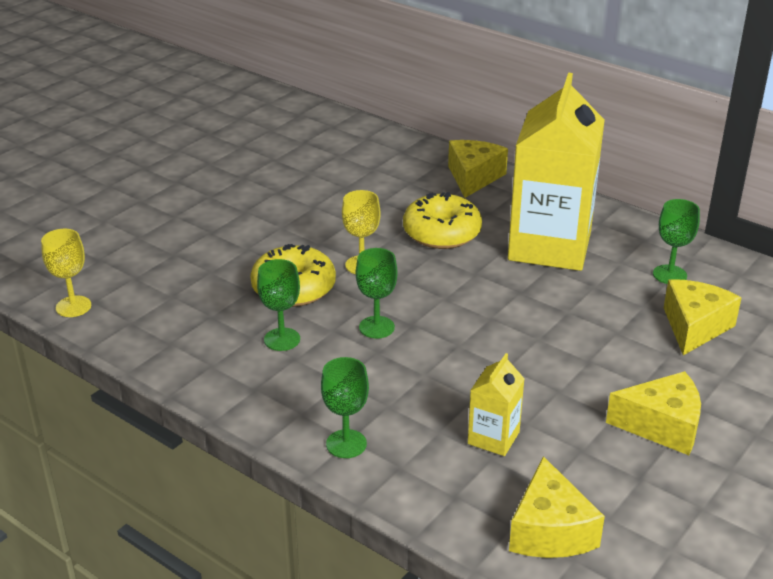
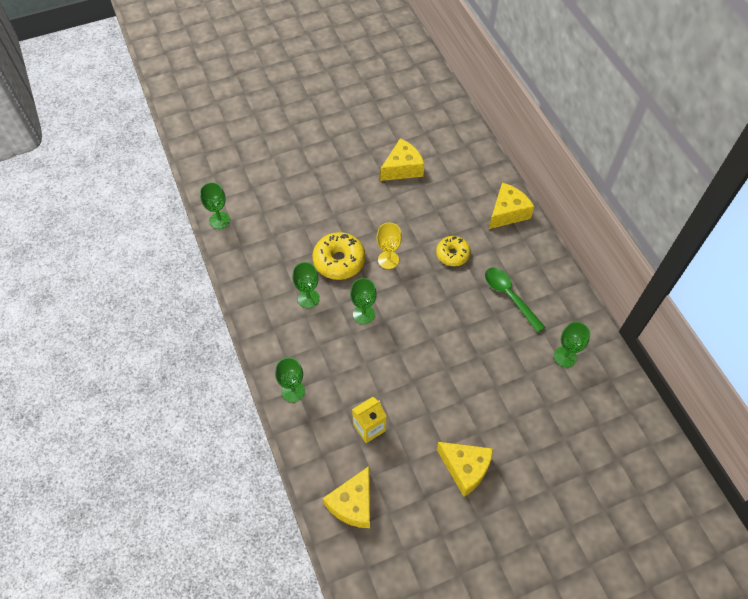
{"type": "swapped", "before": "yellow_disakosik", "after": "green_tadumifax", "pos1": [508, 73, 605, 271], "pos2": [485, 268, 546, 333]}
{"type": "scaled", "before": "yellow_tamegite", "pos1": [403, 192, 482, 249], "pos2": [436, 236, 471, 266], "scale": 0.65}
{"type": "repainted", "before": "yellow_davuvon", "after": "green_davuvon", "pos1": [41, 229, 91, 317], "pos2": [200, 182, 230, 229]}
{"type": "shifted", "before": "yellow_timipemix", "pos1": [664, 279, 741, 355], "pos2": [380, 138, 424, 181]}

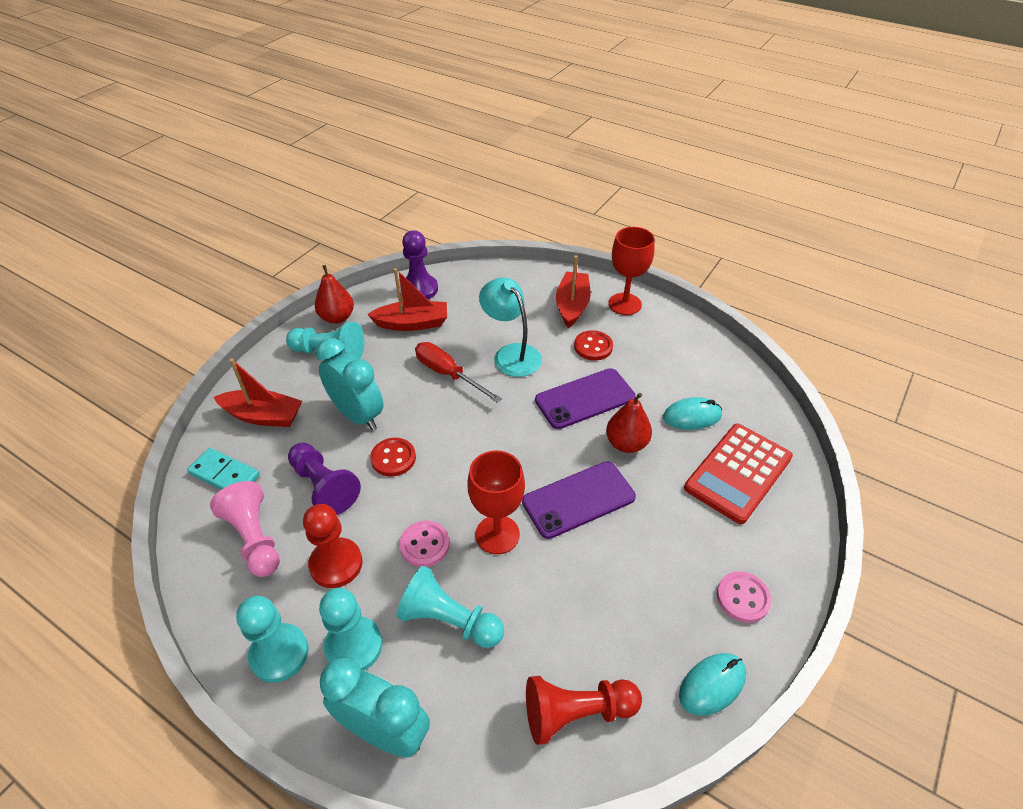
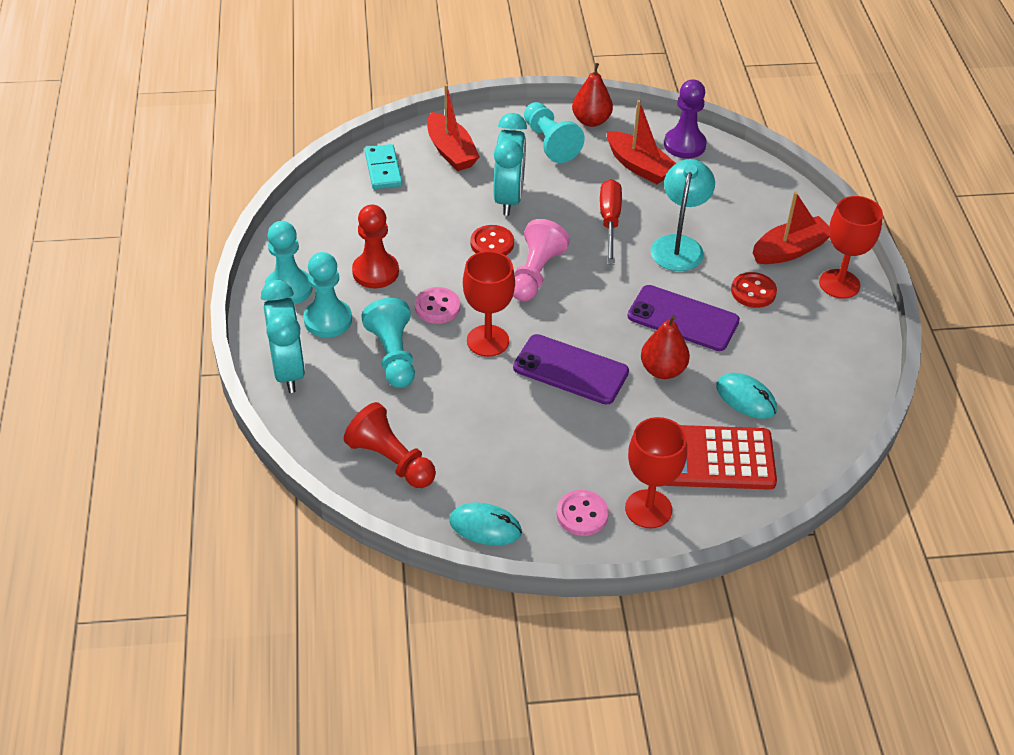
{"type": "gone", "before": "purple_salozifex", "pos1": [288, 443, 361, 515]}
{"type": "shifted", "before": "pink_salozifex", "pos1": [210, 481, 280, 577], "pos2": [513, 219, 570, 302]}
{"type": "new", "after": "red_davuvon", "pos2": [625, 417, 687, 528]}

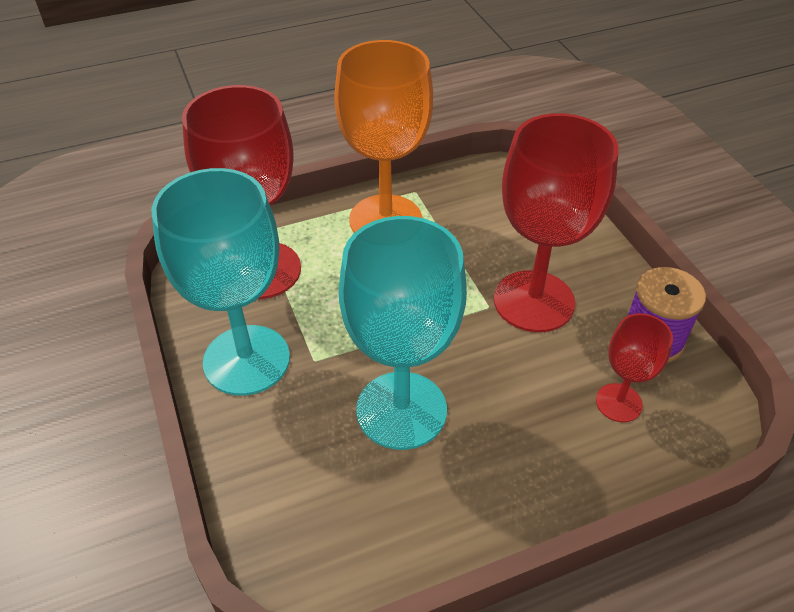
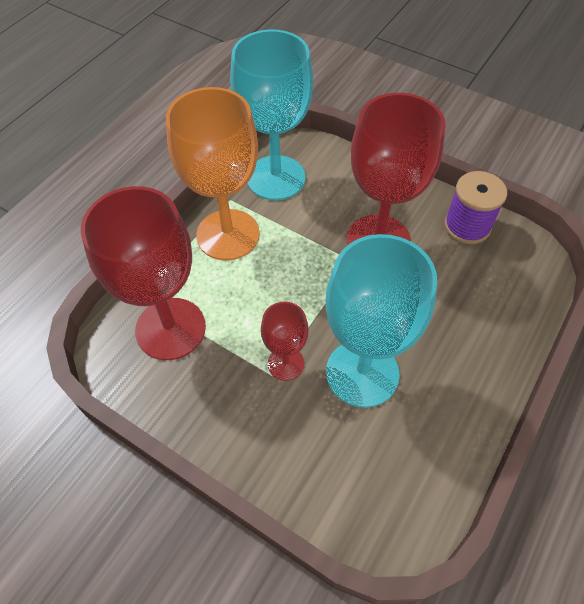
{"type": "shifted", "before": "turquoise_davuvon", "pos1": [152, 168, 290, 396], "pos2": [230, 29, 313, 200]}
{"type": "shifted", "before": "red_davuvon", "pos1": [596, 313, 673, 422], "pos2": [261, 302, 309, 381]}

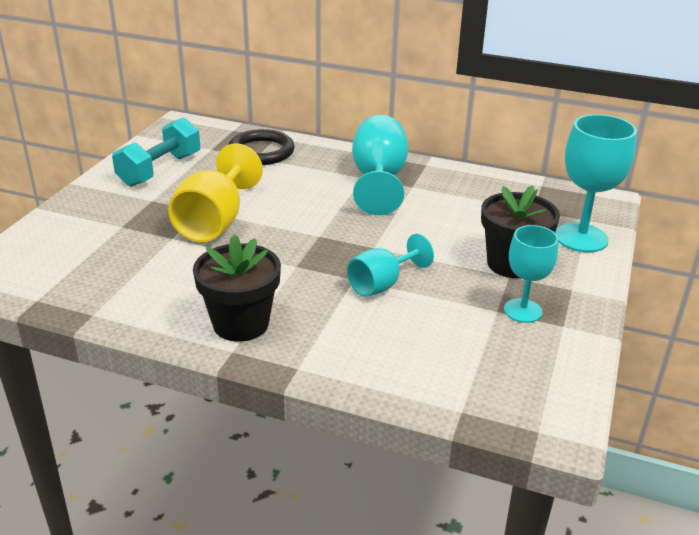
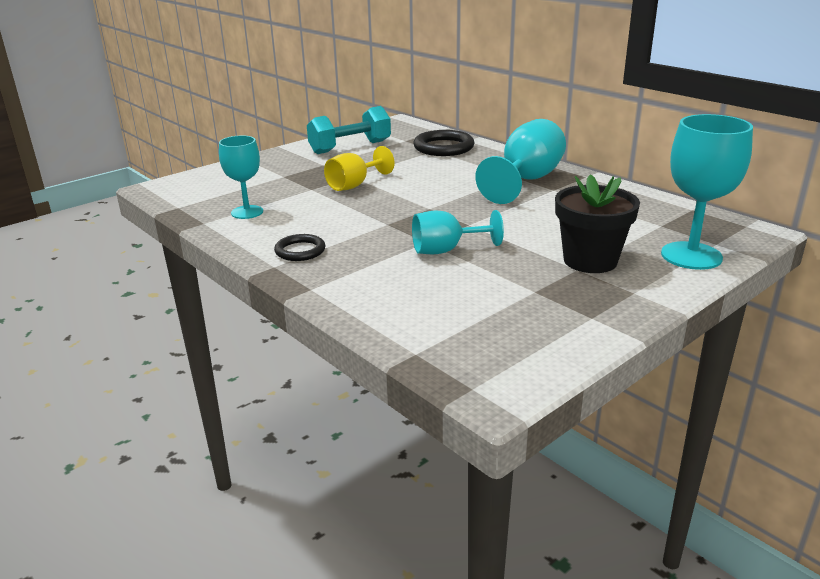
{"type": "scaled", "before": "yellow_davuvon", "pos1": [168, 143, 263, 242], "pos2": [324, 146, 394, 191], "scale": 0.64}
{"type": "shifted", "before": "turquoise_davuvon", "pos1": [504, 225, 558, 323], "pos2": [219, 136, 263, 219]}
{"type": "swapped", "before": "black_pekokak", "after": "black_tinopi", "pos1": [193, 235, 281, 342], "pos2": [274, 234, 326, 261]}

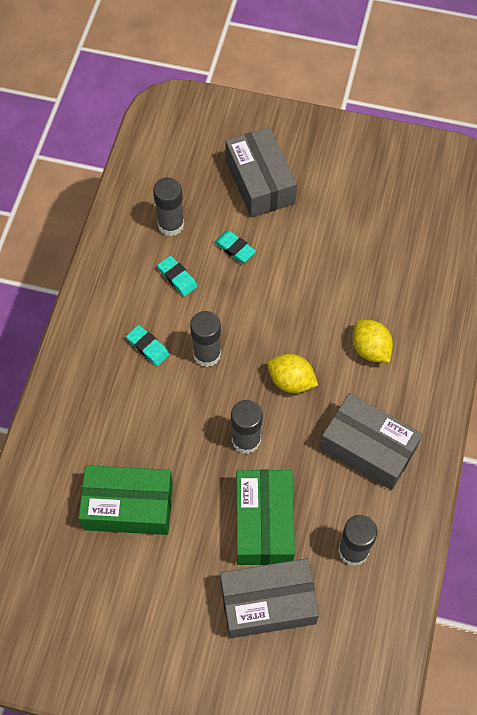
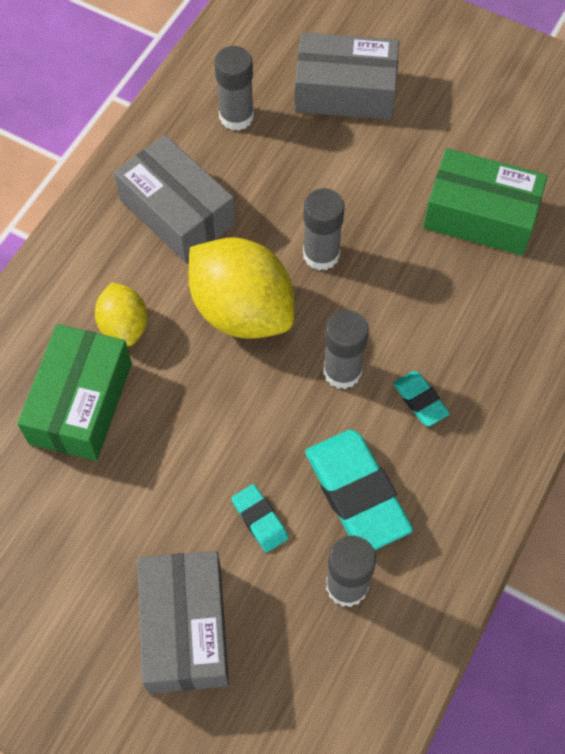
{"type": "scaled", "before": "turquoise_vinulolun", "pos1": [157, 256, 198, 296], "pos2": [305, 429, 413, 550], "scale": 2.02}
{"type": "scaled", "before": "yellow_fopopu", "pos1": [267, 354, 318, 393], "pos2": [189, 237, 294, 339], "scale": 1.81}
{"type": "shifted", "before": "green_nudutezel", "pos1": [236, 470, 295, 565], "pos2": [17, 324, 132, 461]}

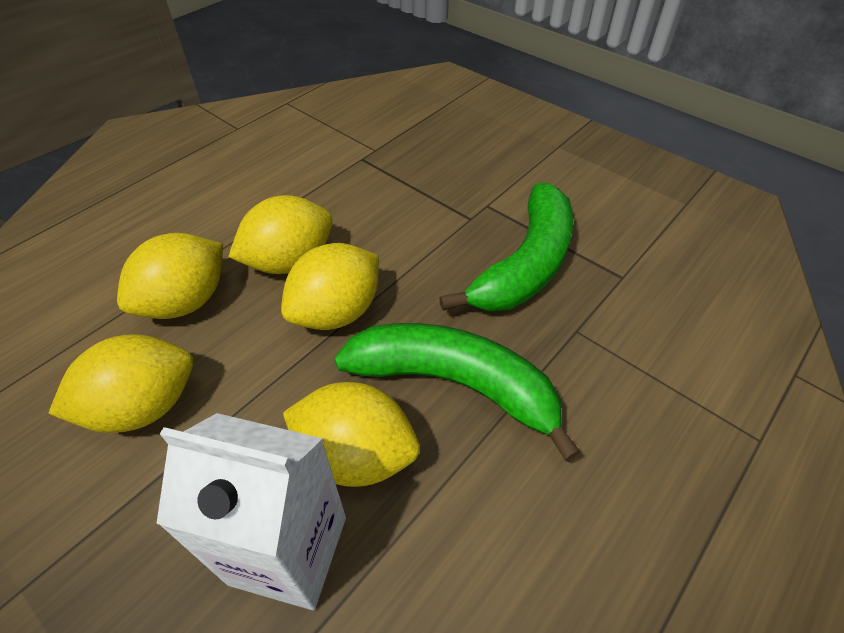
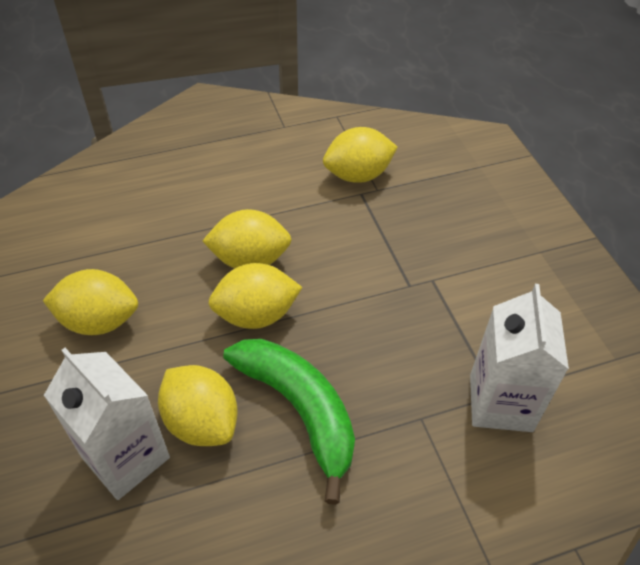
{"type": "gone", "before": "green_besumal", "pos1": [439, 183, 573, 311]}
{"type": "shifted", "before": "yellow_fopopu", "pos1": [117, 233, 223, 319], "pos2": [323, 127, 398, 183]}
{"type": "new", "after": "white_disakosik", "pos2": [470, 284, 569, 432]}

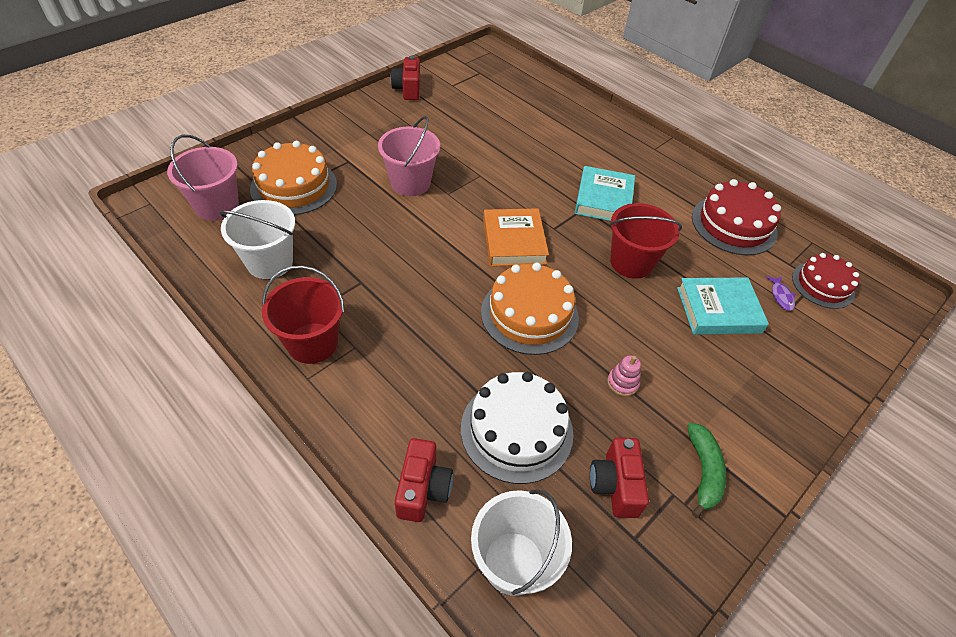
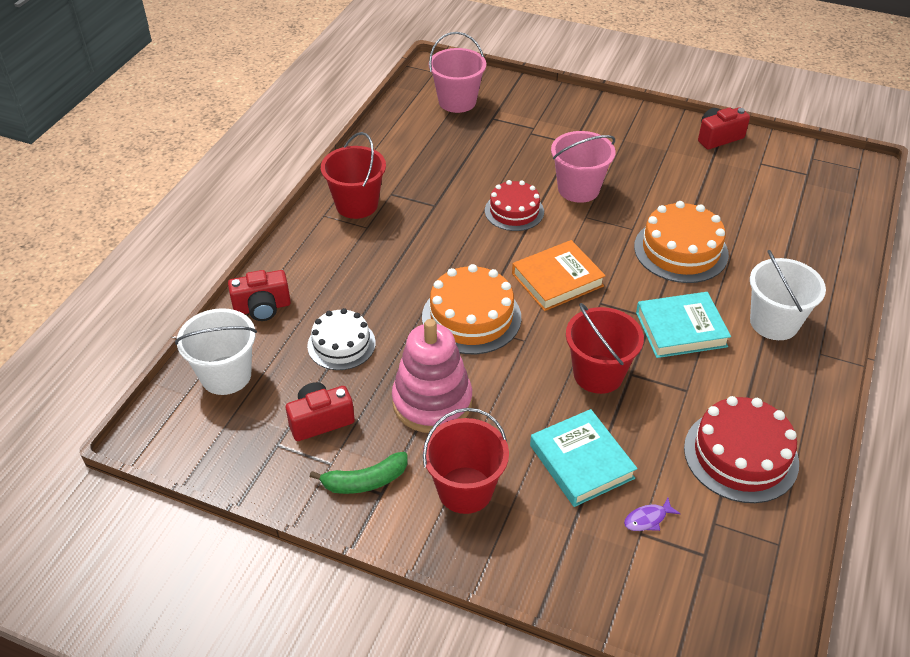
{"type": "shifted", "before": "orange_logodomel", "pos1": [250, 141, 337, 215], "pos2": [634, 201, 729, 283]}
{"type": "shifted", "before": "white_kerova", "pos1": [219, 200, 295, 279], "pos2": [750, 250, 826, 340]}
{"type": "shifted", "before": "red_logodomel", "pos1": [792, 253, 859, 309], "pos2": [485, 180, 544, 231]}
{"type": "scaled", "before": "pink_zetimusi", "pos1": [607, 355, 641, 396], "pos2": [392, 319, 472, 433], "scale": 2.49}
{"type": "scaled", "before": "white_logodomel", "pos1": [461, 372, 573, 484], "pos2": [307, 308, 376, 370], "scale": 0.67}
{"type": "new", "after": "red_kerova", "pos2": [423, 408, 509, 514]}

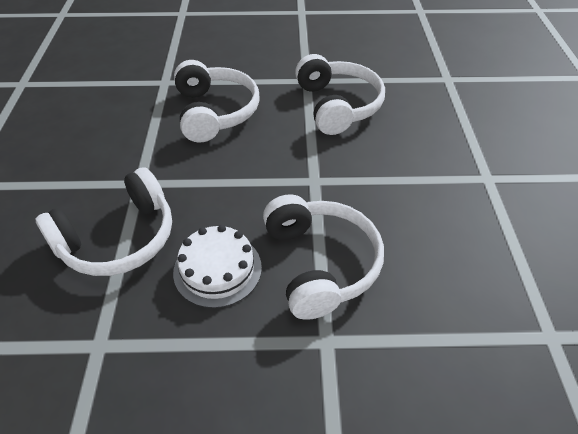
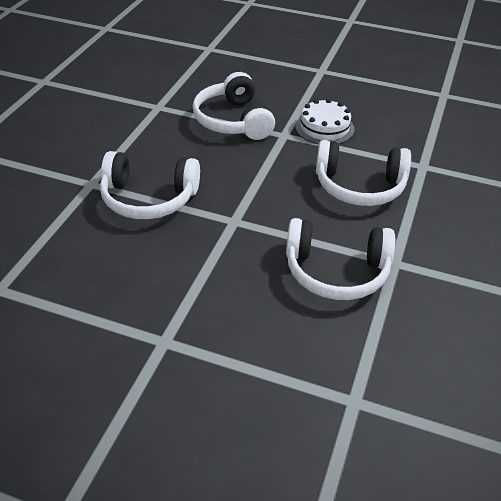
{"type": "shifted", "before": "white_logodomel", "pos1": [173, 225, 262, 308], "pos2": [295, 99, 354, 144]}

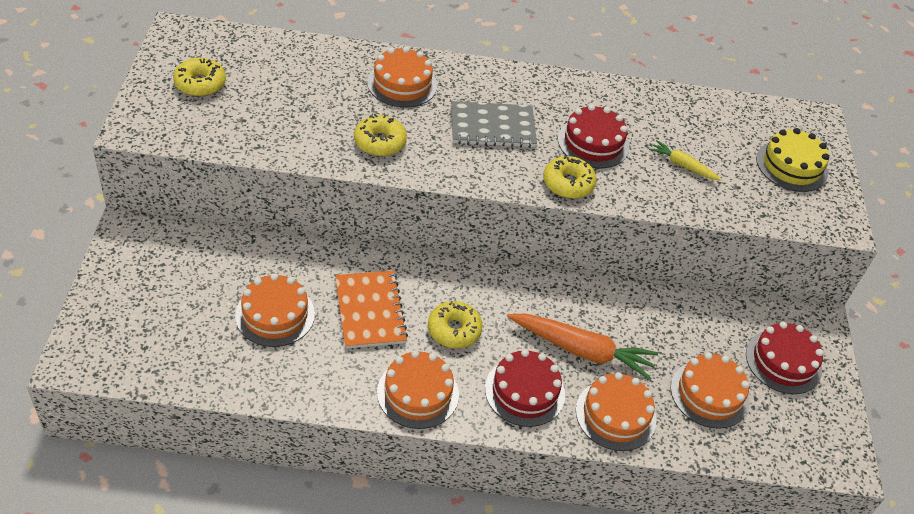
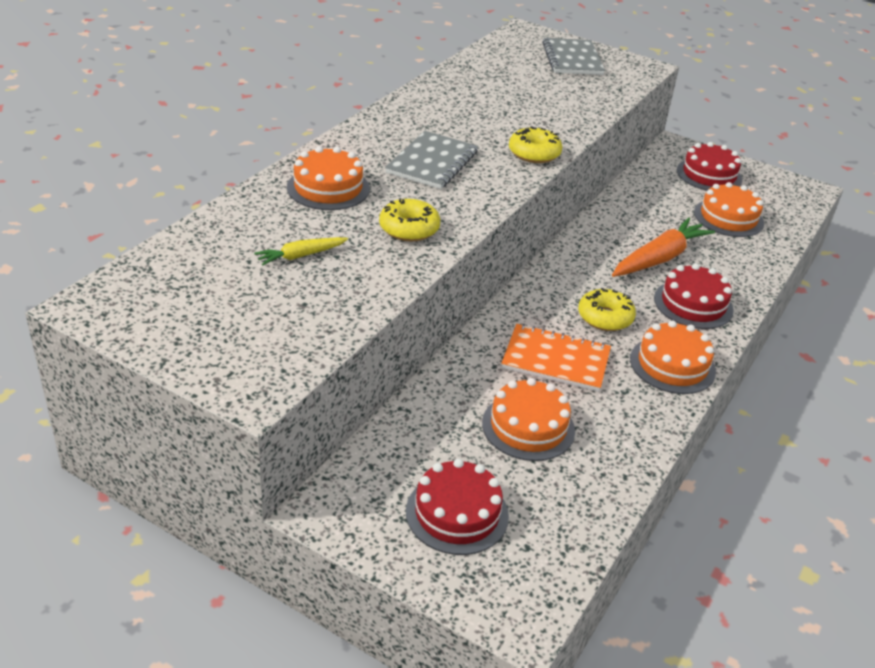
{"type": "gone", "before": "yellow_tamegite", "pos1": [173, 57, 226, 97]}
{"type": "shifted", "before": "red_logodomel", "pos1": [558, 104, 630, 168], "pos2": [406, 459, 509, 555]}
{"type": "swapped", "before": "yellow_logodomel", "after": "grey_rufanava", "pos1": [756, 128, 829, 192], "pos2": [542, 38, 605, 75]}
{"type": "shifted", "before": "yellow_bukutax", "pos1": [649, 140, 722, 181], "pos2": [254, 237, 348, 266]}
{"type": "gone", "before": "orange_logodomel", "pos1": [576, 372, 657, 451]}

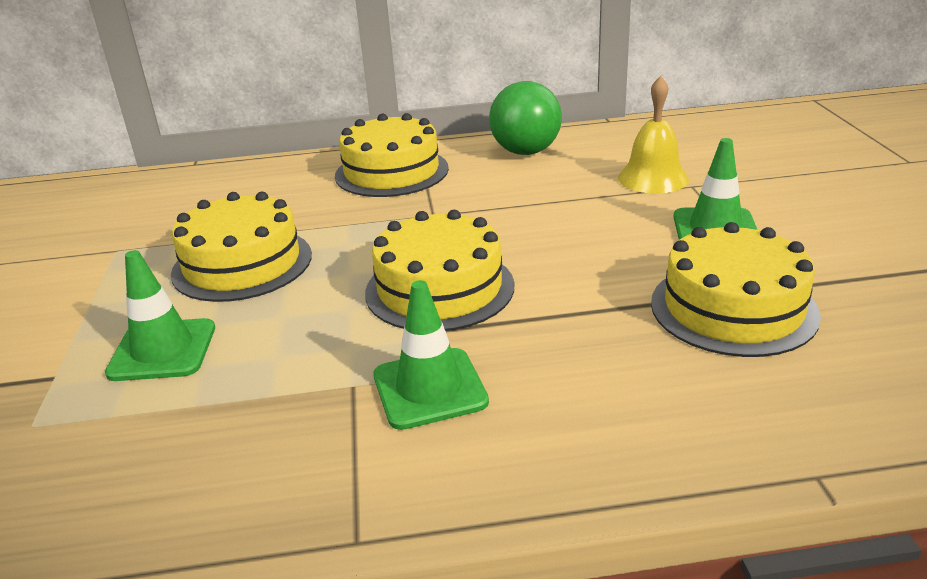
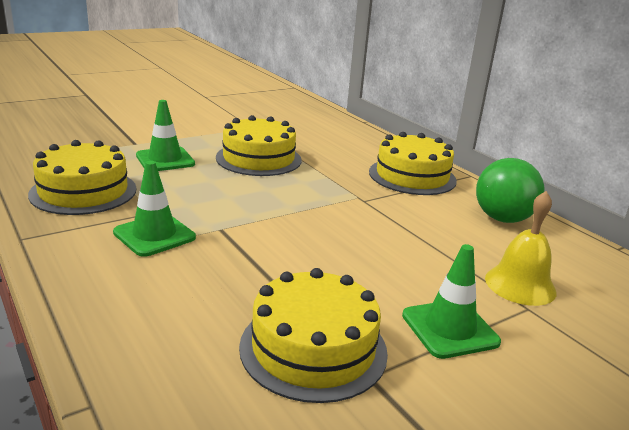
{"type": "shifted", "before": "yellow_logodomel", "pos1": [365, 210, 514, 331], "pos2": [28, 140, 136, 215]}

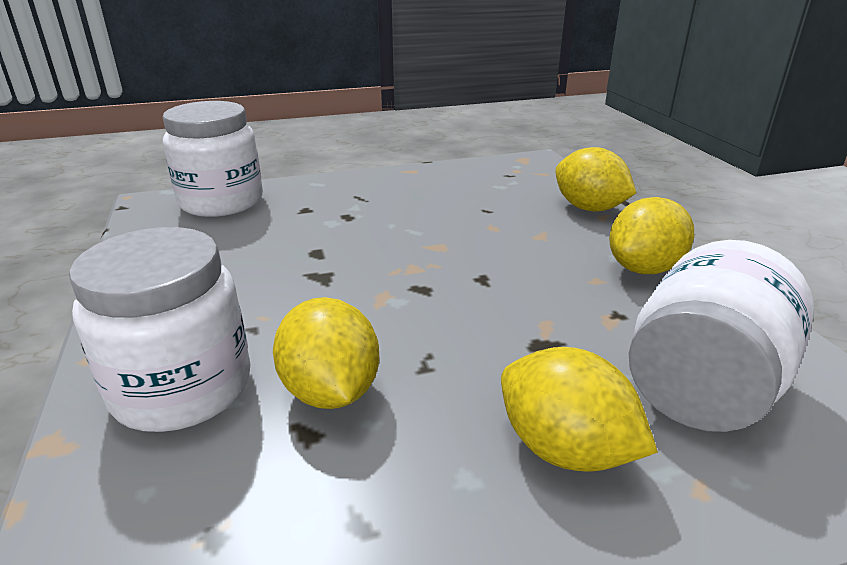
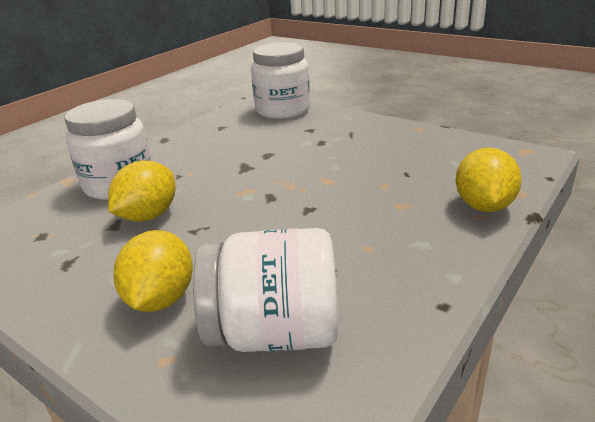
{"type": "gone", "before": "yellow_fopopu", "pos1": [609, 197, 694, 274]}

